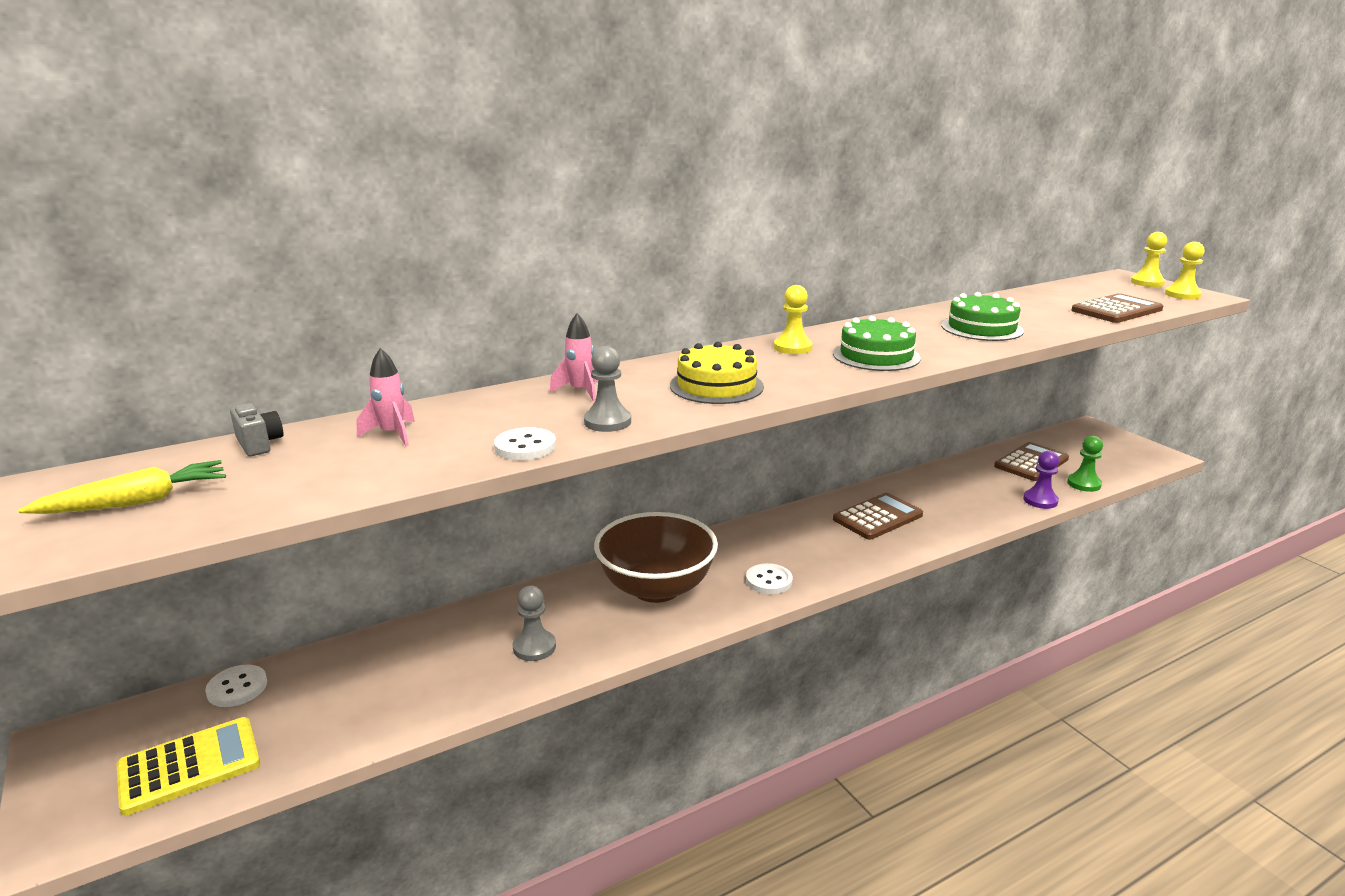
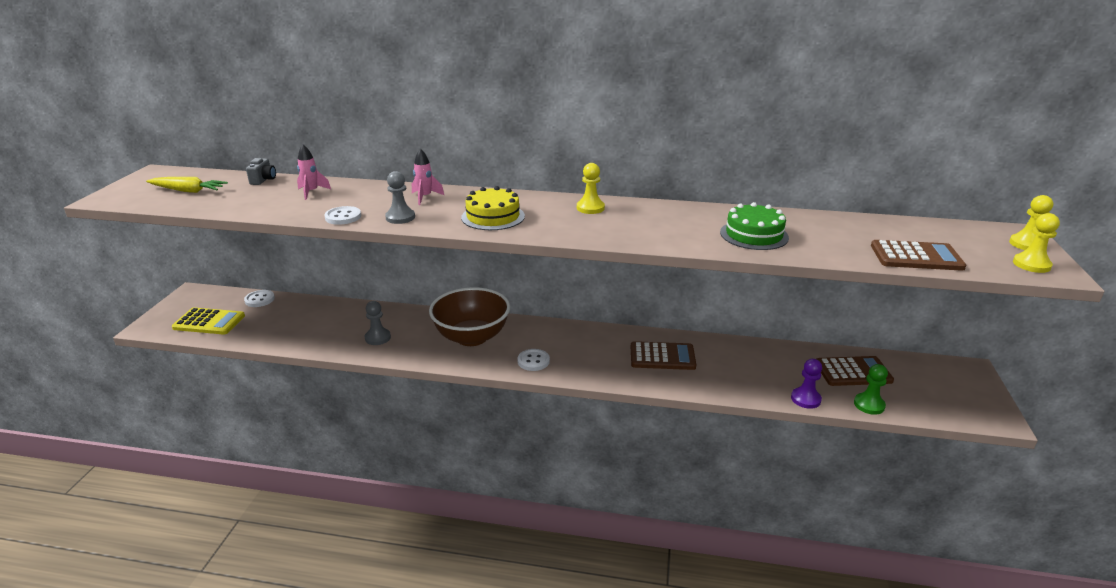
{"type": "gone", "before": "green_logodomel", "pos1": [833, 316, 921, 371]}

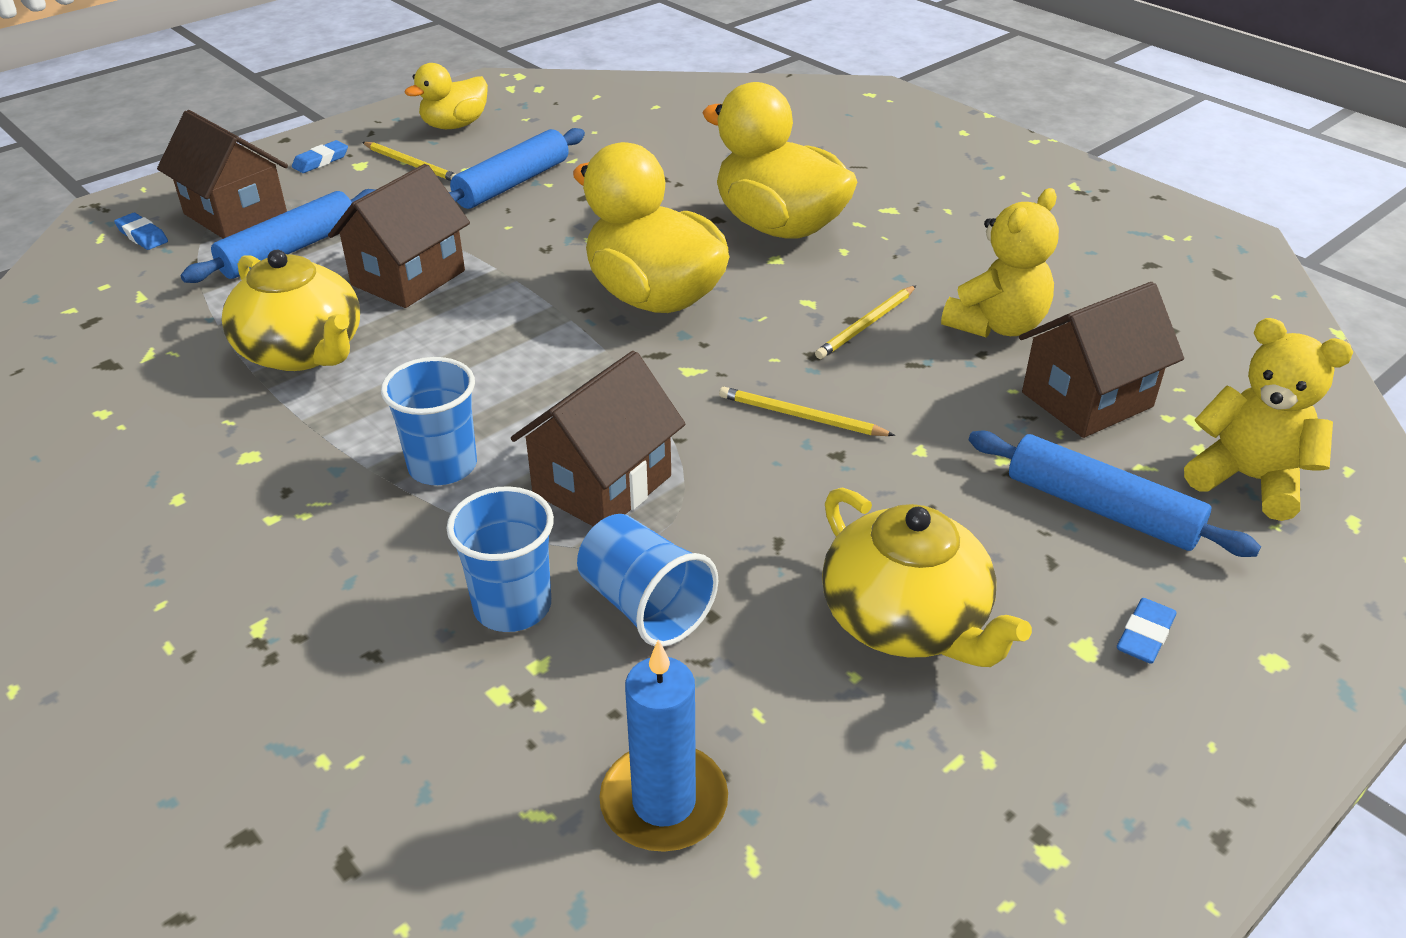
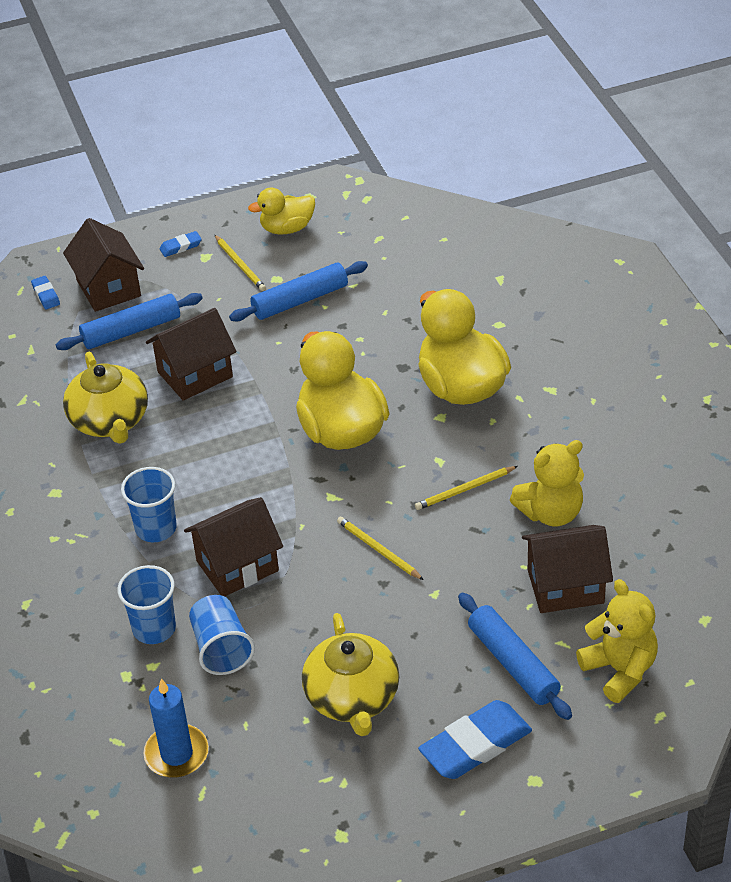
{"type": "scaled", "before": "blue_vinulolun", "pos1": [1117, 598, 1176, 664], "pos2": [418, 700, 532, 779], "scale": 2.12}

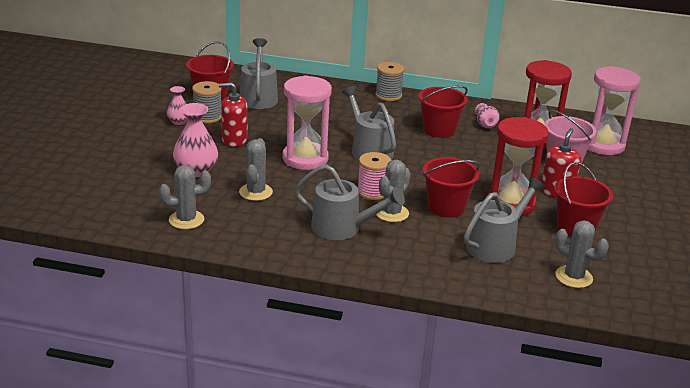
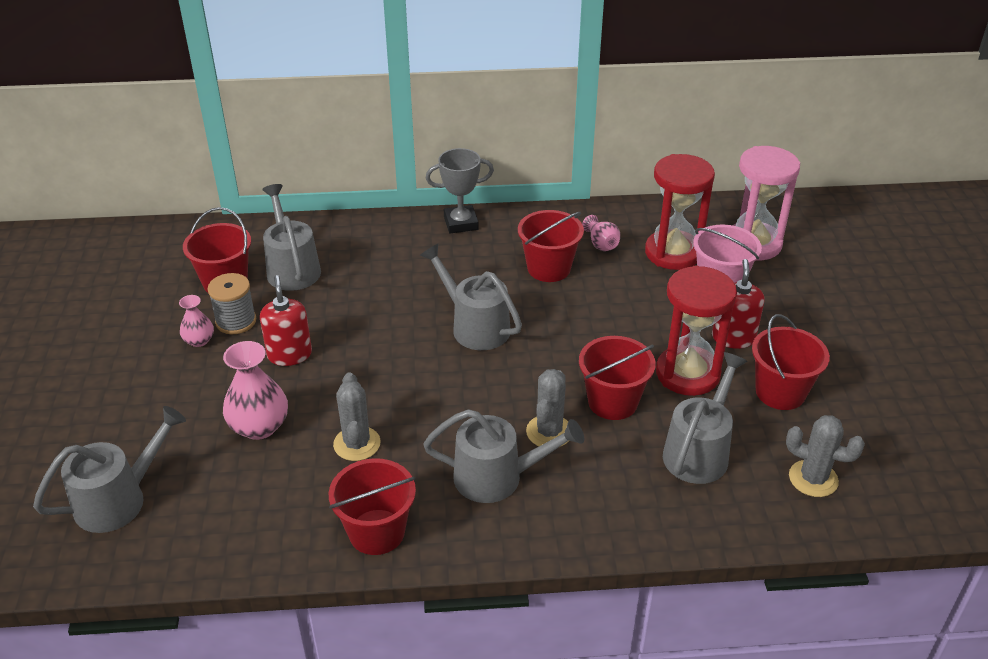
{"type": "swapped", "before": "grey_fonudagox", "after": "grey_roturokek", "pos1": [375, 62, 404, 101], "pos2": [426, 148, 494, 234]}
{"type": "gone", "before": "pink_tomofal", "pos1": [283, 75, 332, 170]}
{"type": "rotated", "before": "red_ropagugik", "pos1": [219, 82, 248, 147], "pos2": [260, 275, 312, 366], "turn": 90}
{"type": "gone", "before": "pink_fonudagox", "pos1": [358, 152, 392, 200]}
{"type": "gone", "before": "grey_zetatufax", "pos1": [159, 165, 211, 229]}
{"type": "new", "after": "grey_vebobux", "pos2": [33, 406, 186, 533]}
{"type": "new", "after": "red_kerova", "pos2": [329, 458, 416, 555]}

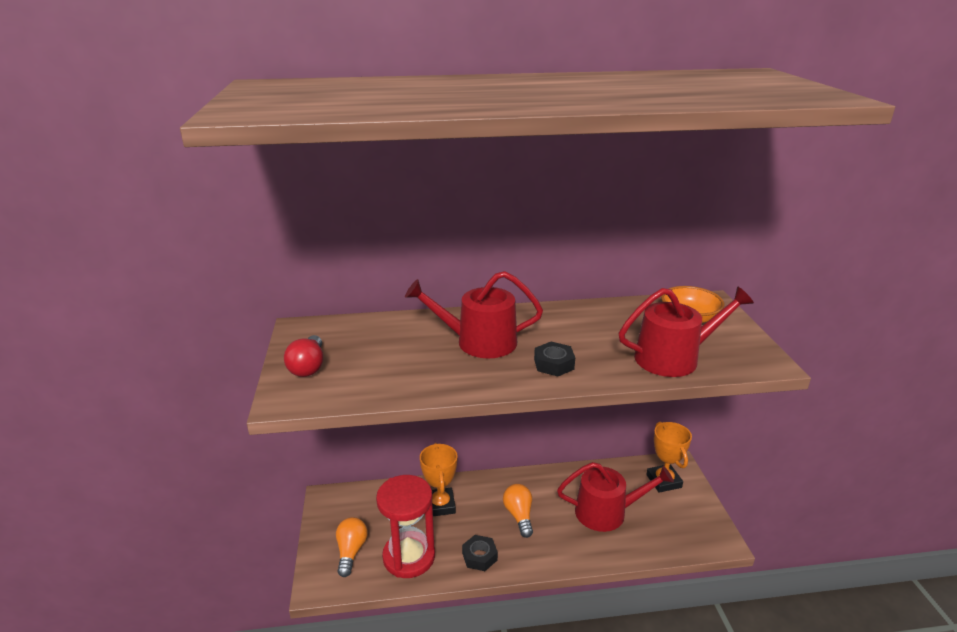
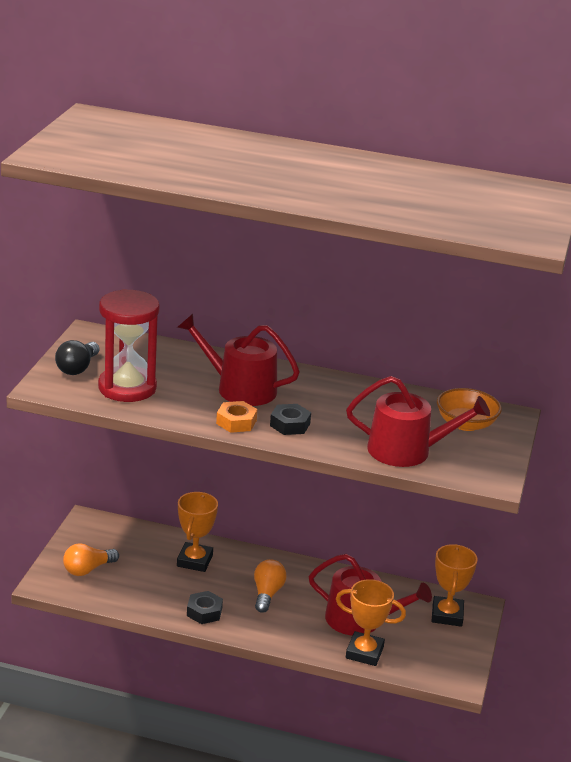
{"type": "repainted", "before": "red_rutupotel", "after": "black_rutupotel", "pos1": [284, 335, 323, 377], "pos2": [55, 340, 99, 375]}
{"type": "shifted", "before": "red_tomofal", "pos1": [376, 475, 435, 578], "pos2": [98, 289, 159, 402]}
{"type": "rotated", "before": "orange_rutupotel", "pos1": [336, 517, 368, 577], "pos2": [63, 543, 119, 576], "turn": -150}
{"type": "new", "after": "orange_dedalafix", "pos2": [216, 401, 257, 433]}
{"type": "new", "after": "orange_roturokek", "pos2": [336, 579, 406, 666]}

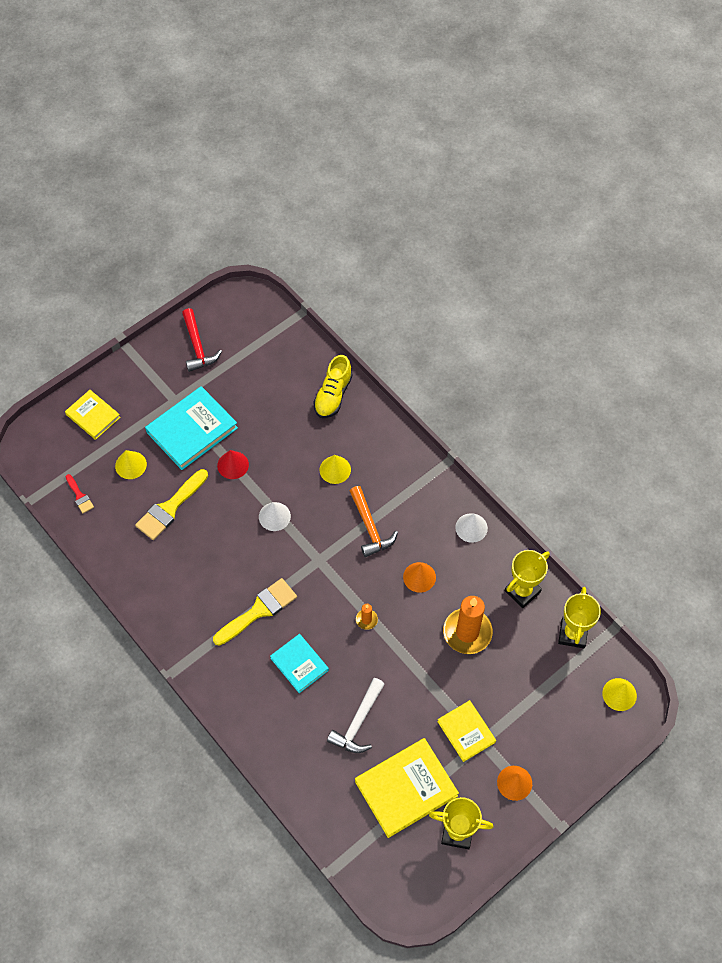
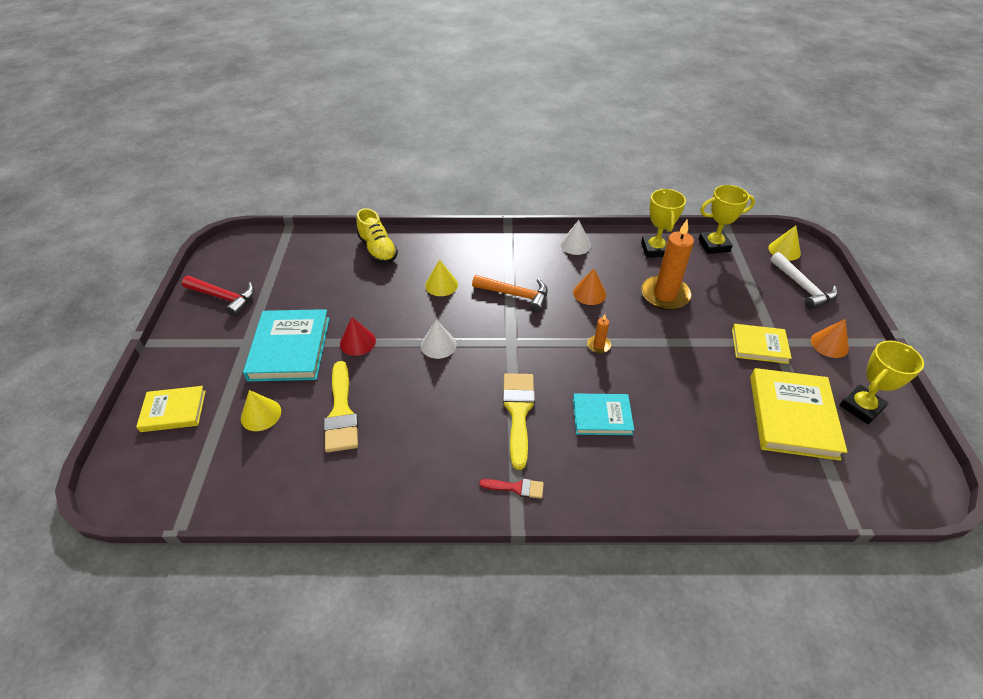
{"type": "shifted", "before": "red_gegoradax", "pos1": [66, 474, 94, 513], "pos2": [479, 479, 544, 499]}
{"type": "rotated", "before": "yellow_roturokek", "pos1": [558, 587, 601, 648], "pos2": [698, 185, 755, 254], "turn": -60}
{"type": "shifted", "before": "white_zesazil", "pos1": [327, 678, 385, 753], "pos2": [770, 252, 838, 310]}

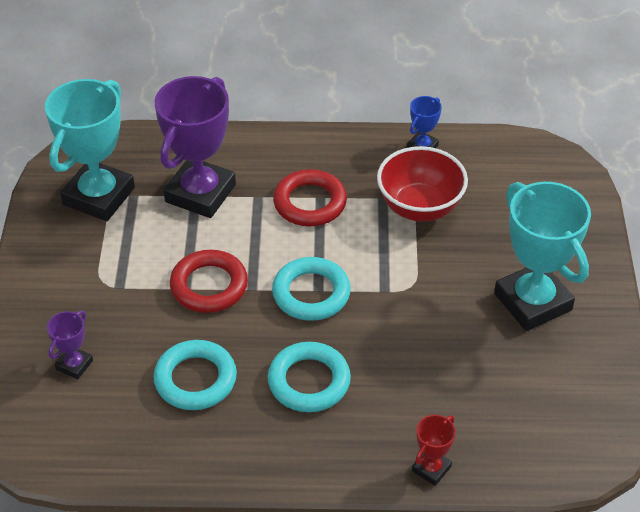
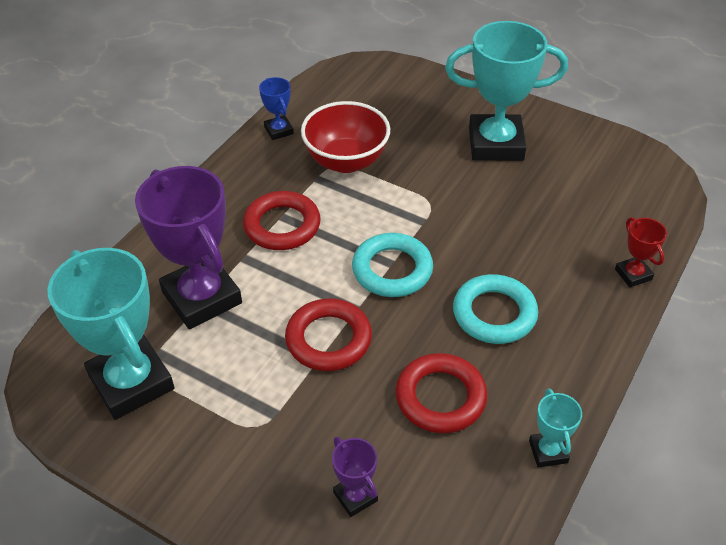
{"type": "repainted", "before": "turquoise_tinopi", "after": "red_tinopi", "pos1": [153, 340, 237, 410], "pos2": [396, 353, 488, 433]}
{"type": "new", "after": "turquoise_roturokek", "pos2": [529, 388, 582, 468]}

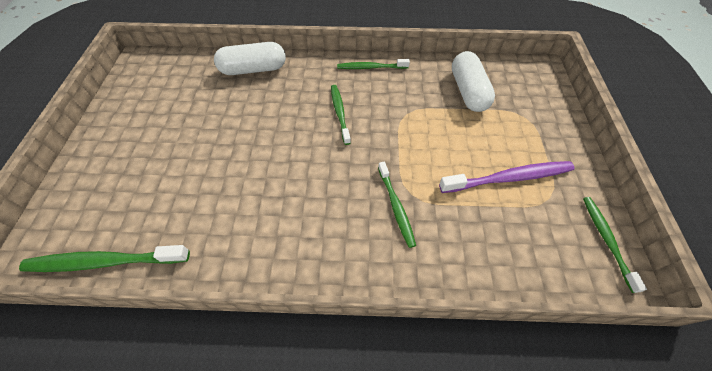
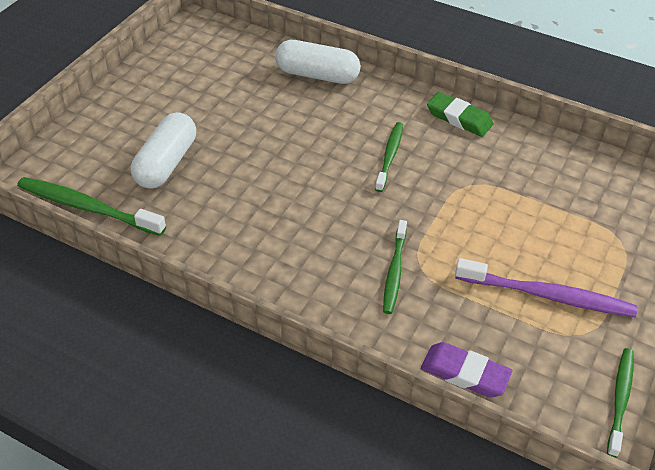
{"type": "shifted", "before": "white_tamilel", "pos1": [452, 51, 495, 112], "pos2": [131, 112, 196, 189]}
{"type": "swapped", "before": "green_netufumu", "after": "green_vinulolun", "pos1": [337, 59, 410, 69], "pos2": [427, 92, 493, 137]}
{"type": "new", "after": "purple_vinulolun", "pos2": [421, 342, 513, 398]}

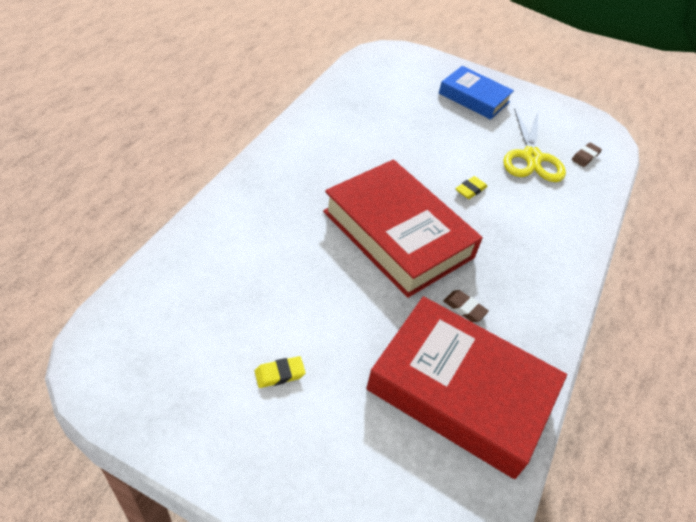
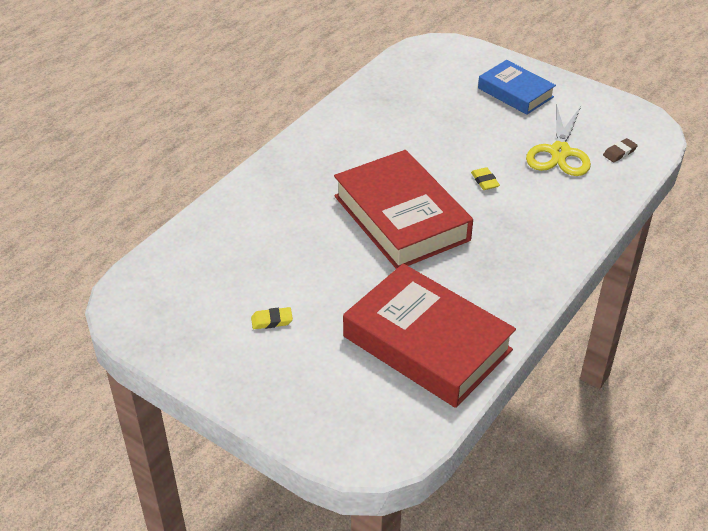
{"type": "rotated", "before": "yellow_vinulolun", "pos1": [455, 176, 488, 199], "pos2": [471, 167, 500, 190], "turn": -75}
{"type": "gone", "before": "brown_vinulolun", "pos1": [443, 290, 489, 322]}

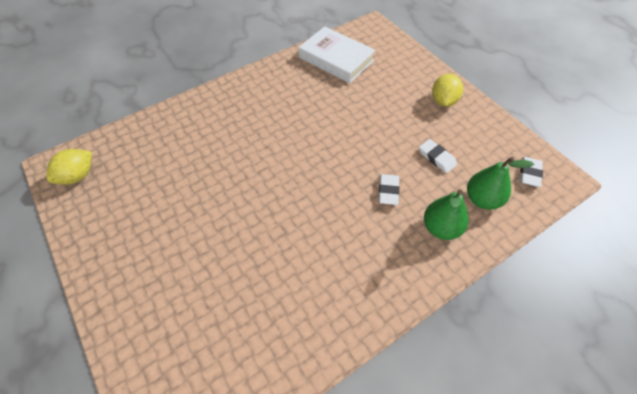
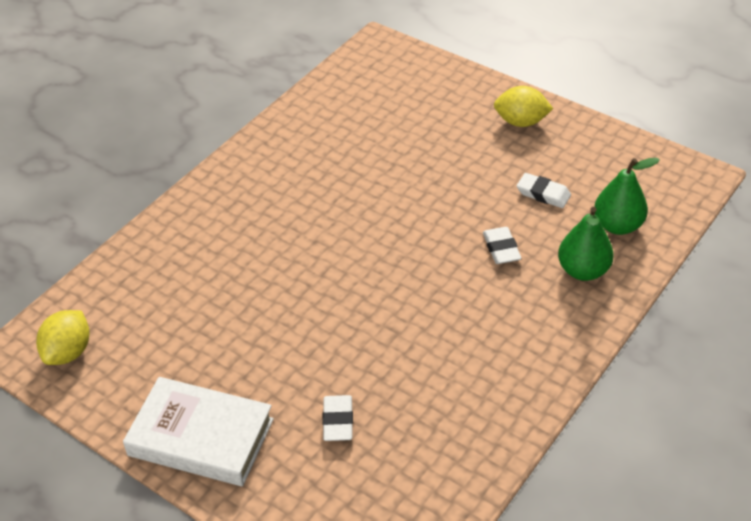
{"type": "shifted", "before": "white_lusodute", "pos1": [299, 26, 376, 83], "pos2": [123, 377, 274, 486]}
{"type": "rotated", "before": "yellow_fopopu", "pos1": [432, 74, 463, 107], "pos2": [494, 86, 553, 127], "turn": -75}
{"type": "shifted", "before": "white_vinulolun", "pos1": [520, 157, 543, 187], "pos2": [323, 395, 353, 441]}

